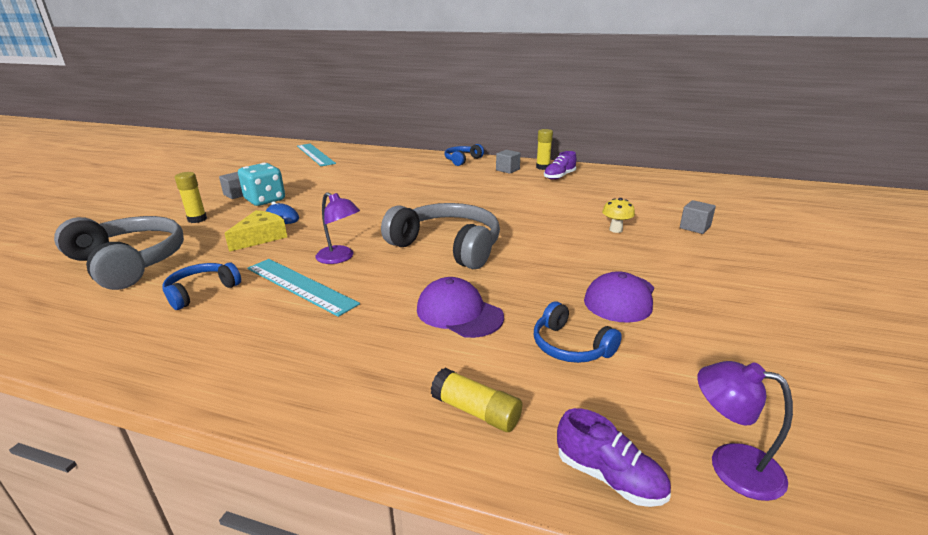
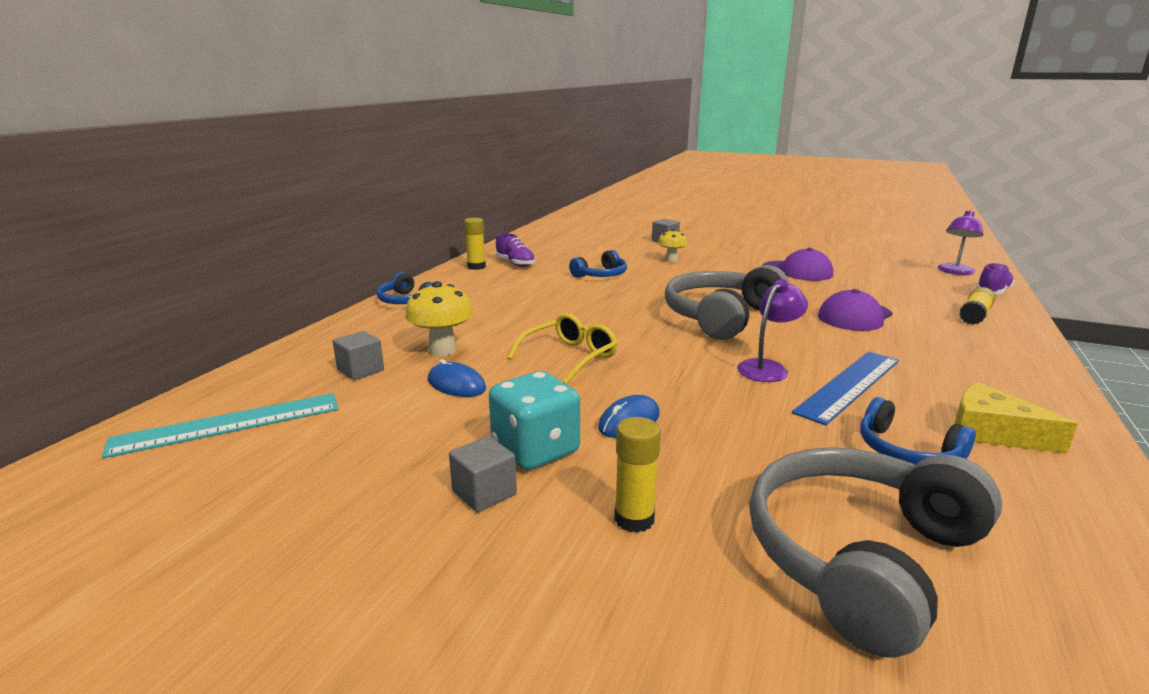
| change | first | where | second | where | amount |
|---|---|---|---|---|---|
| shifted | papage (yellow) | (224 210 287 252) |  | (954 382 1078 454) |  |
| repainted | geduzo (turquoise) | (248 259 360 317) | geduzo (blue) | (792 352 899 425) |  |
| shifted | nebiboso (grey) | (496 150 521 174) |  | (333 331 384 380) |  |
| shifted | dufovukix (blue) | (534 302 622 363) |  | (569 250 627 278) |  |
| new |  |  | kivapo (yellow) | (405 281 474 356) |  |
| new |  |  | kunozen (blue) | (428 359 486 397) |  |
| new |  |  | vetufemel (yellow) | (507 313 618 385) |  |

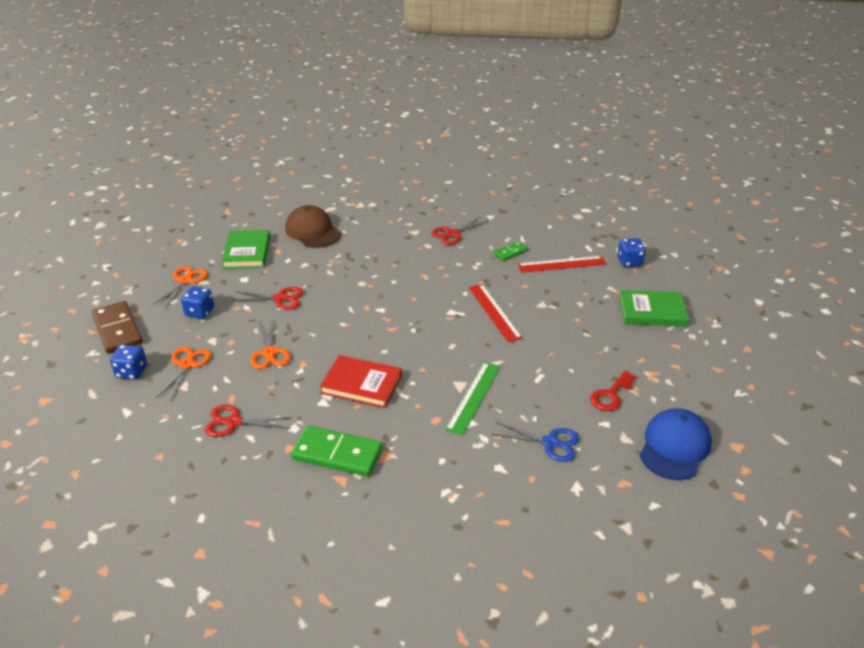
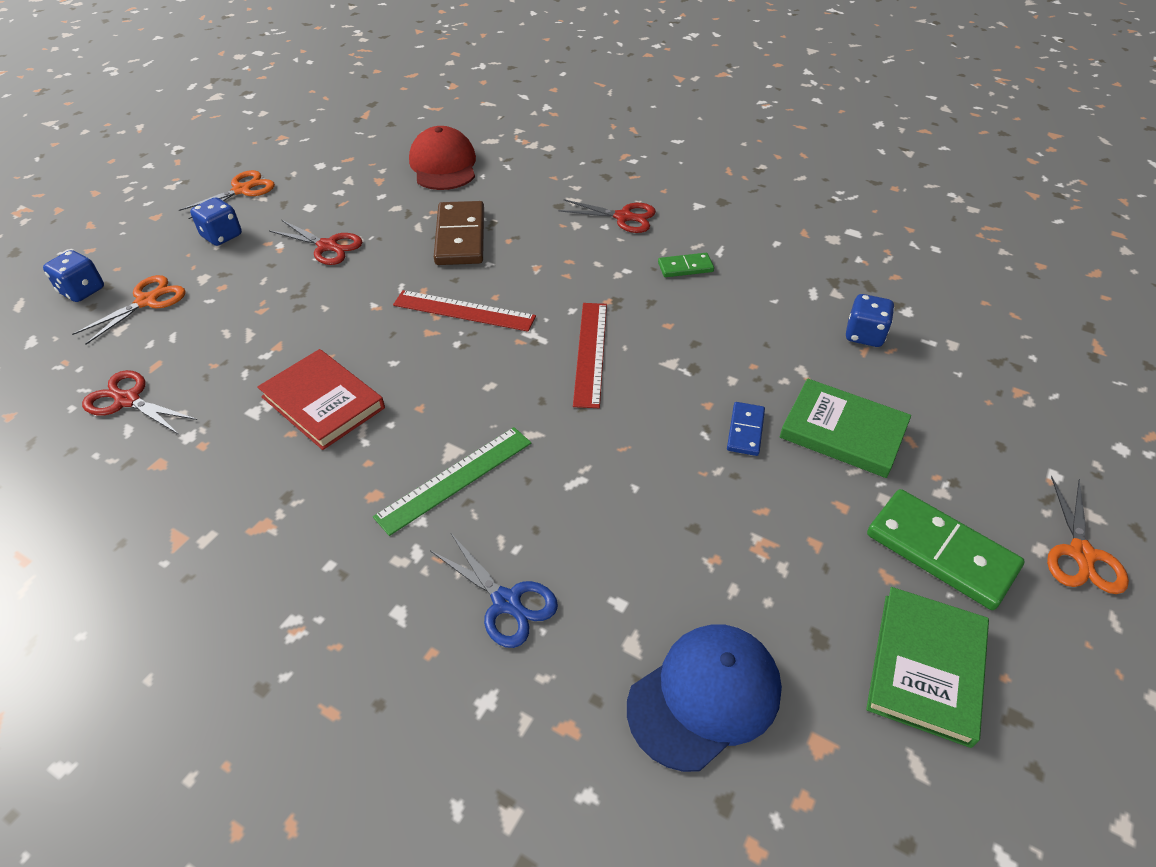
| change | first | where | second | where | amount |
|---|---|---|---|---|---|
| shifted | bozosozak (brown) | (92 301 142 354) |  | (434 201 484 265) |  |
| shifted | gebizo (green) | (221 230 270 268) |  | (866 587 989 748) |  |
| shifted | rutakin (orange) | (250 320 291 369) |  | (1047 476 1129 594) |  |
| repainted | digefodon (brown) | (285 205 341 248) | digefodon (red) | (409 126 476 190) |  |
| shifted | bozosozak (green) | (291 426 383 477) |  | (867 489 1025 610) |  |
| rotated | rutakin (red) | (431 217 489 245) |  | (558 199 656 233) | 150 degrees counterclockwise |
| shifted | geduzo (red) | (518 256 606 273) |  | (393 290 536 332) |  |
| gone | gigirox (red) | (590 370 637 411) |  |  |  |
| new |  |  | bozosozak (blue) | (727 402 765 456) |  |

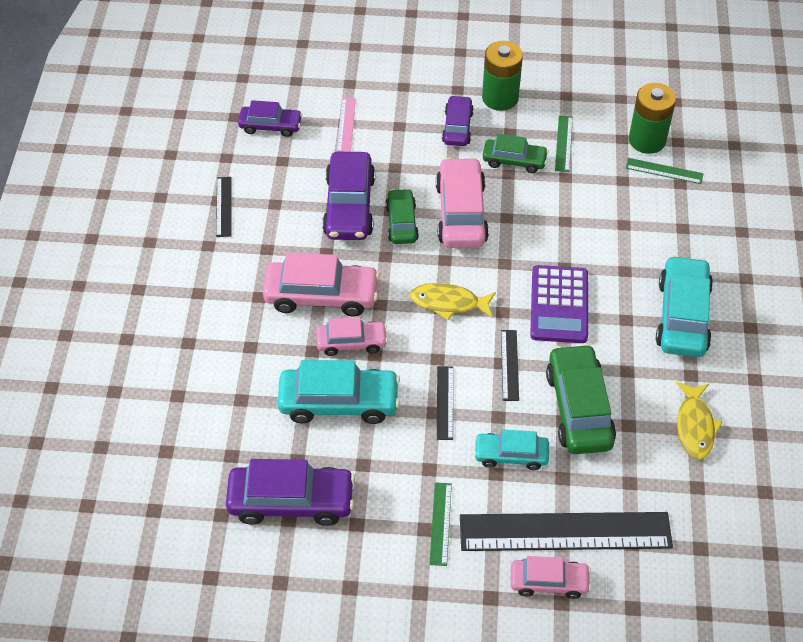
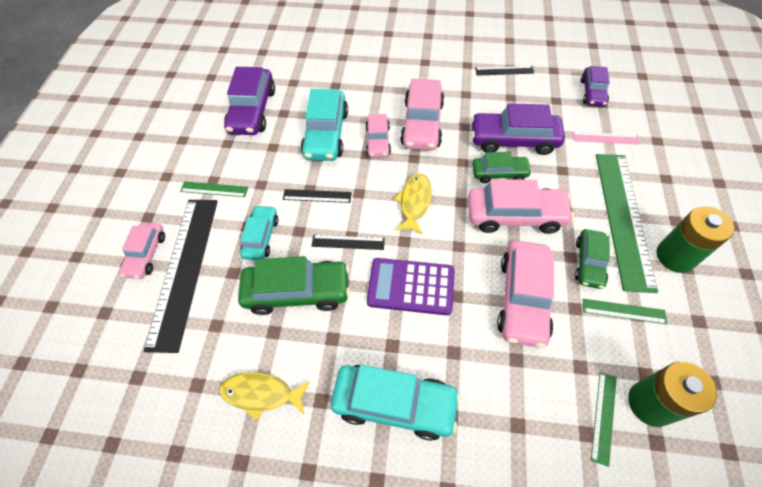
| change | first | where | second | where | amount |
|---|---|---|---|---|---|
| swapped | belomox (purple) | (442 95 474 146) | geduzo (green) | (596 154 658 293) |  |
| new |  |  | belomox (pink) | (497 241 554 348) |  |

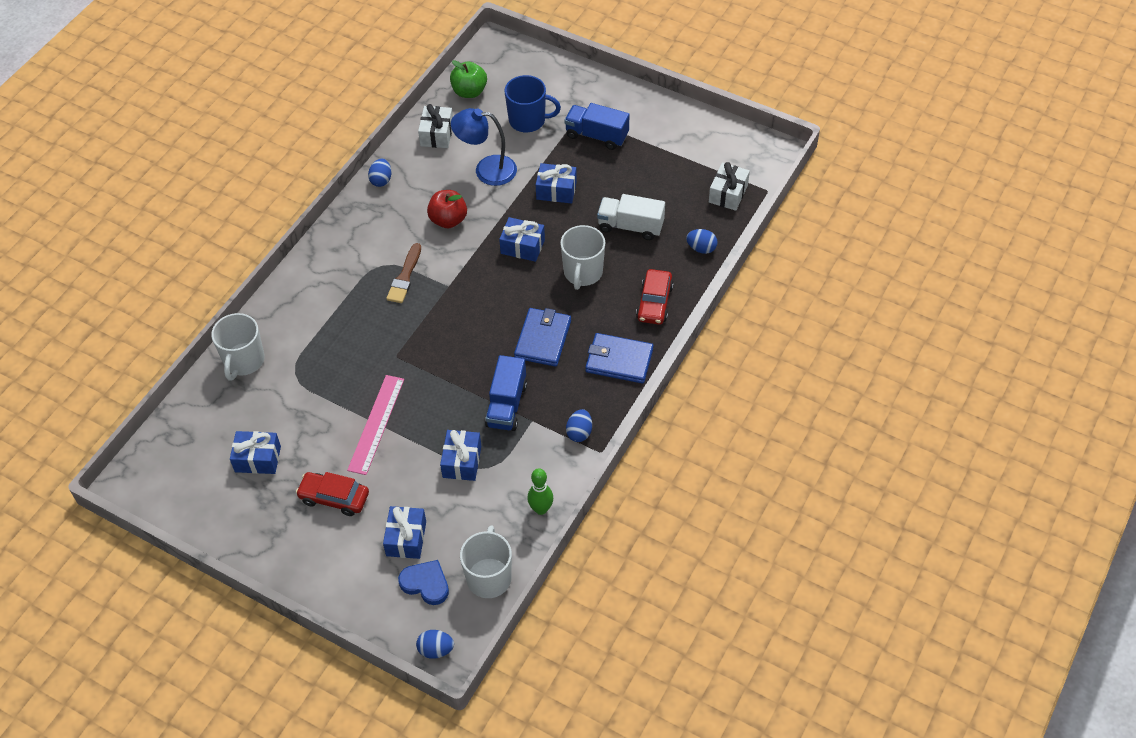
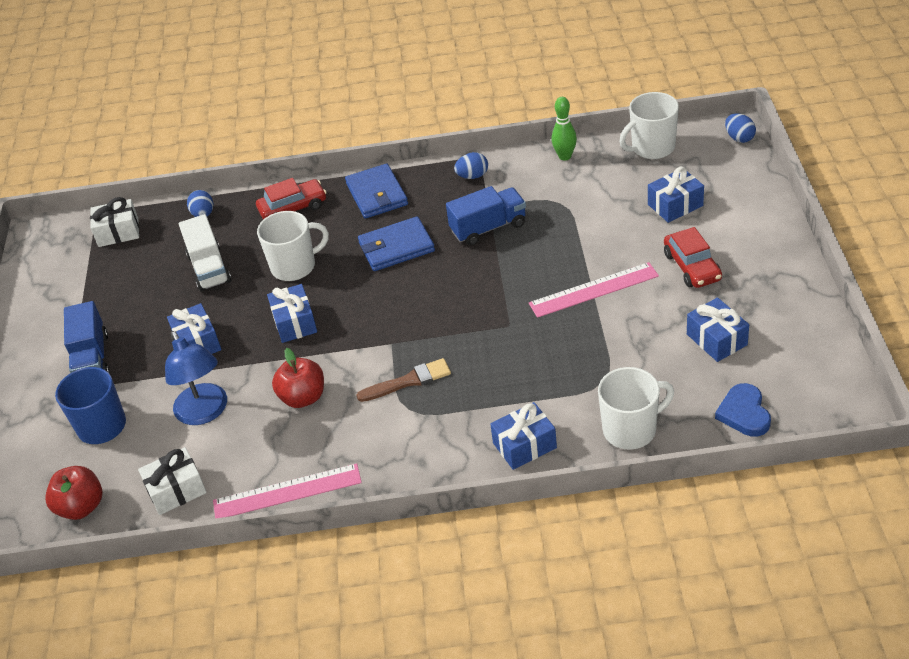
| change | first | where | second | where | amount |
|---|---|---|---|---|---|
| swapped | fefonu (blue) | (368 159 391 187) | geduzo (pink) | (213 463 362 519) |  |
| shifted | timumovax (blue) | (398 560 449 605) |  | (715 383 771 437) |  |
| shifted | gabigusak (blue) | (440 430 481 481) |  | (490 402 557 470) |  |
| repainted | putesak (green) | (450 60 487 98) | putesak (red) | (45 466 102 520) |  |

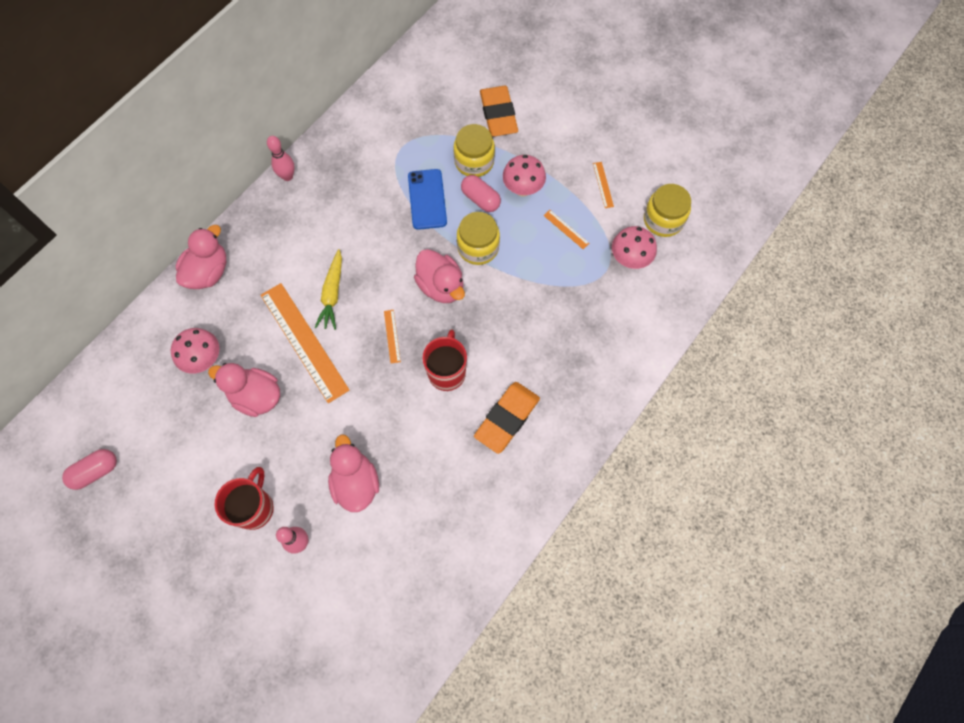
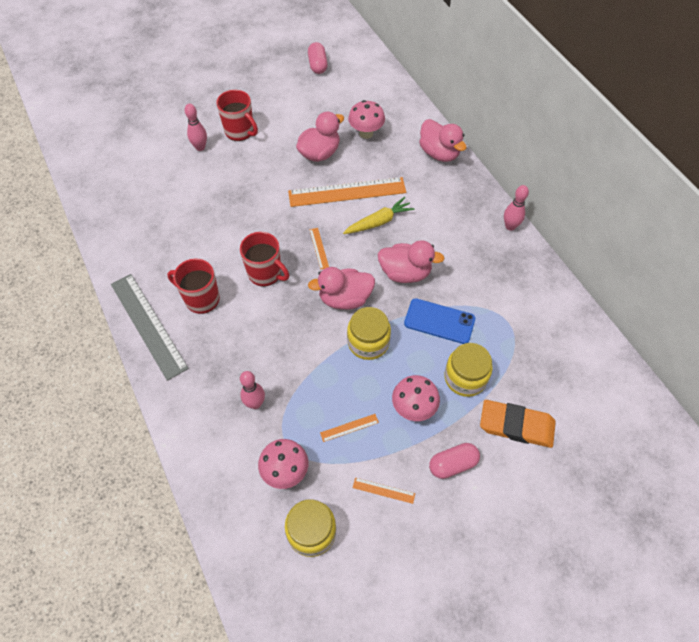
| change | first | where | second | where | amount |
|---|---|---|---|---|---|
| rotated | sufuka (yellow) | (314 249 342 330) |  | (343 197 414 234) | 120 degrees clockwise |
| shifted | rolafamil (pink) | (328 434 379 512) |  | (378 240 445 283) |  |
| rotated | geduzo (orange) | (384 310 401 364) |  | (309 228 329 269) | 60 degrees clockwise |
| shifted | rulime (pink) | (461 175 501 212) |  | (429 443 480 479) |  |
| swapped | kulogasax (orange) | (474 382 540 454) | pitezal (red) | (167 259 220 314) |  |
| new |  |  | geduzo (grey) | (111 274 189 381) |  |
| new |  |  | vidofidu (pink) | (240 371 265 409) |  |

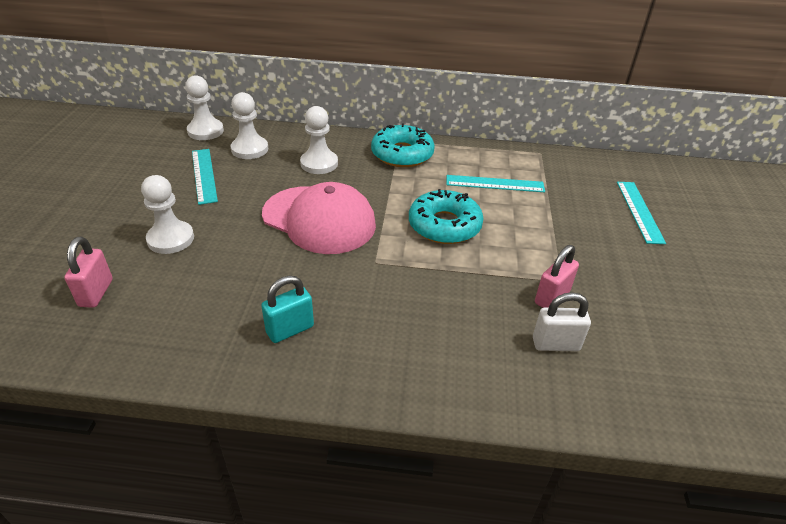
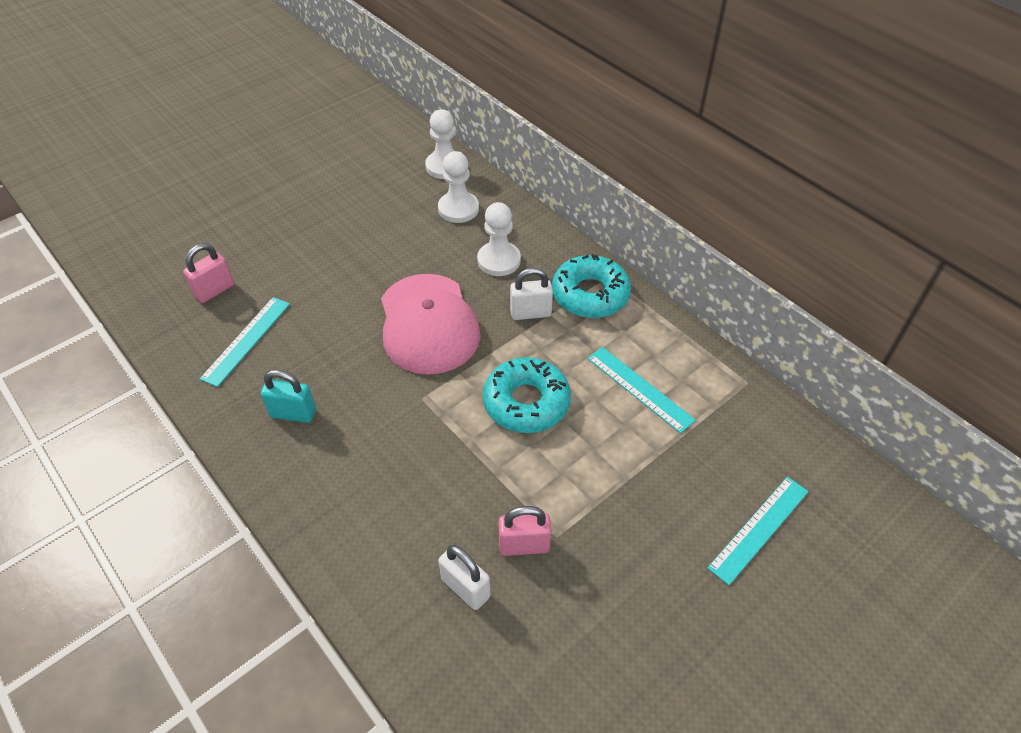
| change | first | where | second | where | amount |
|---|---|---|---|---|---|
| gone | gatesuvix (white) | (141 175 194 254) |  |  |  |
| shifted | geduzo (turquoise) | (192 149 218 205) |  | (200 297 290 387) |  |
| new |  |  | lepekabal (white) | (510 268 553 320) |  |

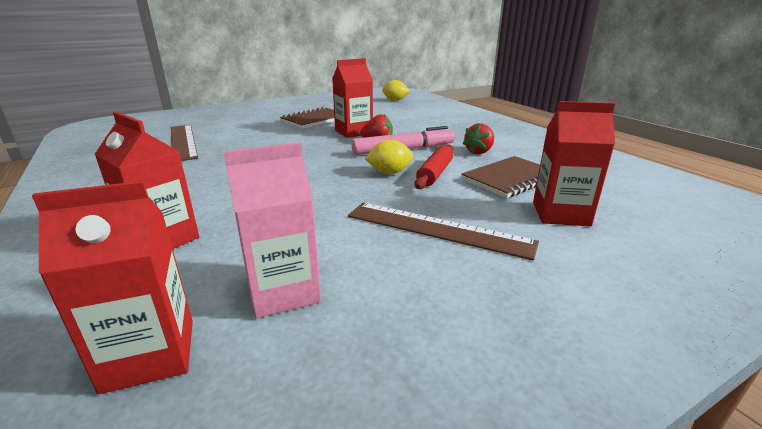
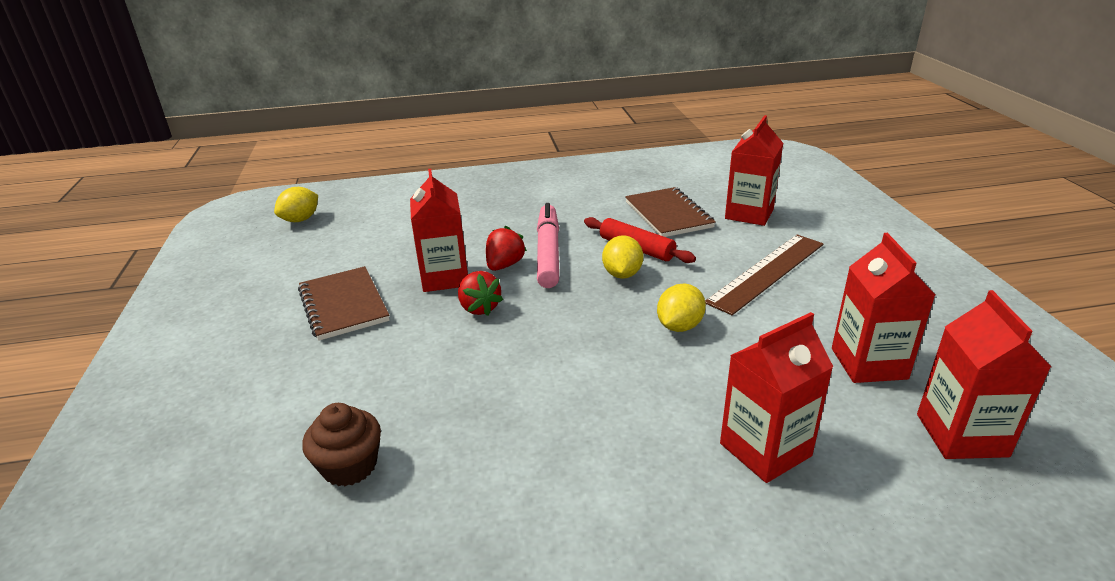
| change | first | where | second | where | amount |
|---|---|---|---|---|---|
| swapped | geduzo (brown) | (171 125 198 161) | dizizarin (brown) | (302 403 381 486) |  |
| repainted | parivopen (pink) | (224 142 321 318) | parivopen (red) | (832 233 935 383) |  |
| shifted | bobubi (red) | (462 123 494 154) |  | (458 271 503 316) |  |
| new |  |  | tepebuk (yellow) | (657 284 706 332) |  |

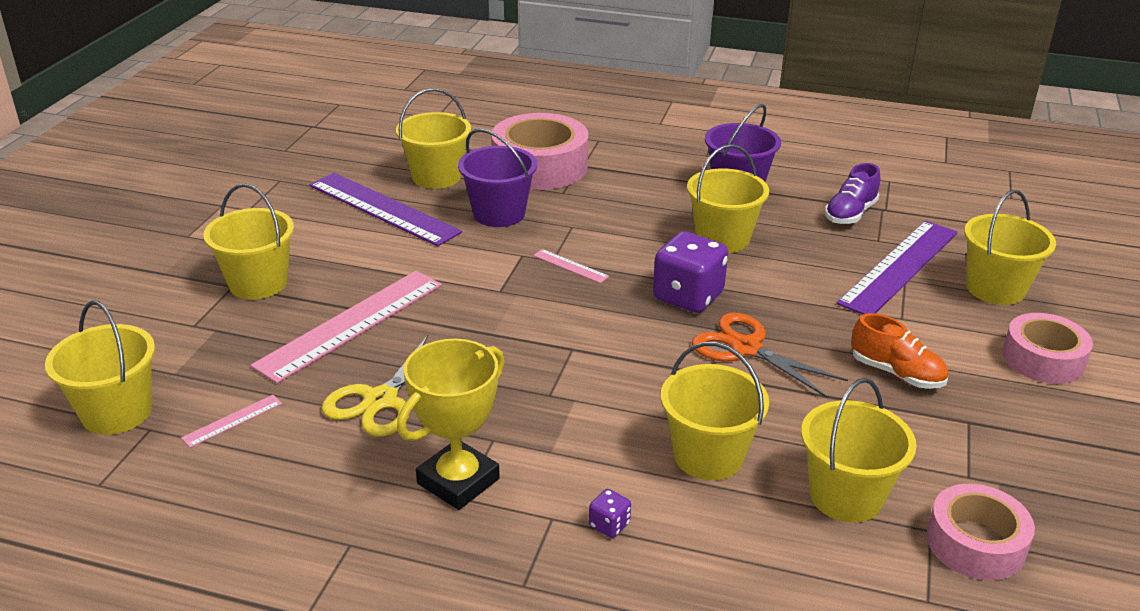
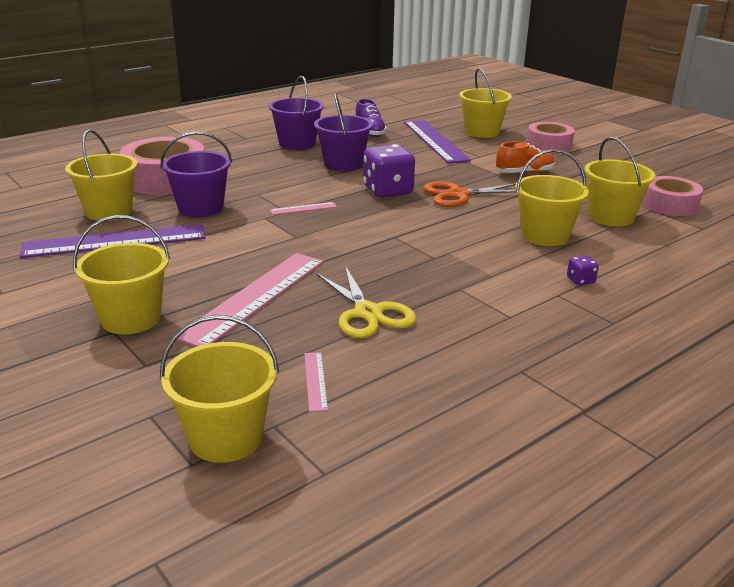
| change | first | where | second | where | amount |
|---|---|---|---|---|---|
| rotated | geduzo (pink) | (250 271 442 384) |  | (176 253 324 347) | 45 degrees clockwise |
| gone | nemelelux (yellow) | (397 339 505 510) |  |  |  |
| repainted | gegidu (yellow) | (687 144 769 253) | gegidu (purple) | (314 93 373 171) |  |

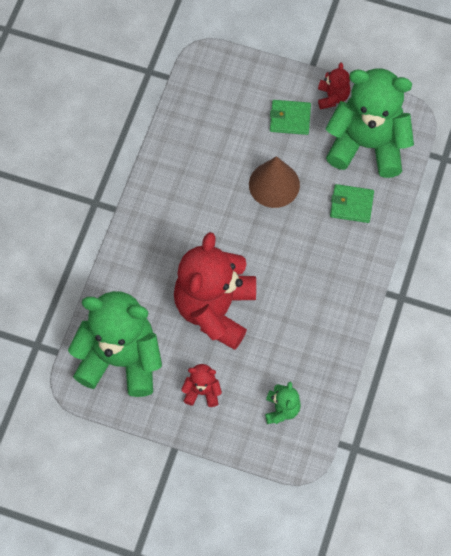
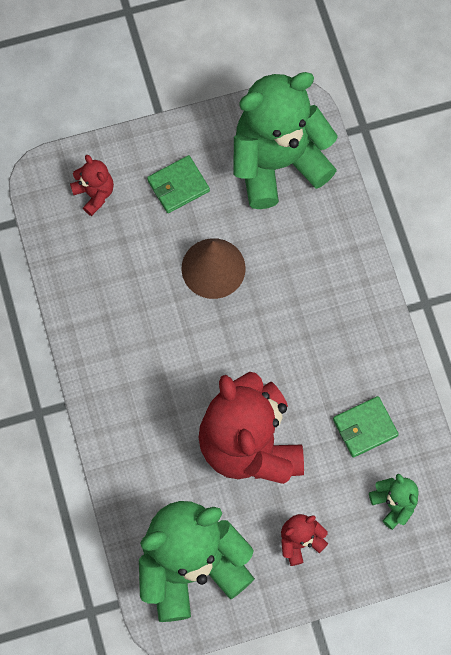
| change | first | where | second | where | amount |
|---|---|---|---|---|---|
| shifted | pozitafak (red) | (318 63 350 109) |  | (70 155 114 216) |  |
| shifted | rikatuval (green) | (330 184 374 223) |  | (333 396 399 458) |  |

